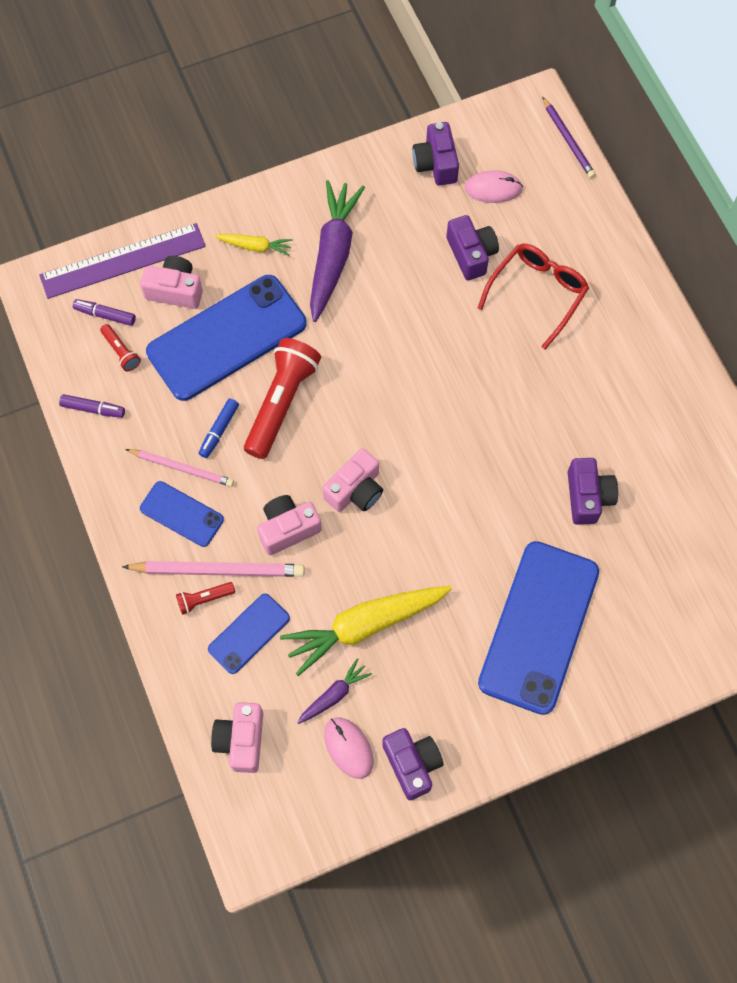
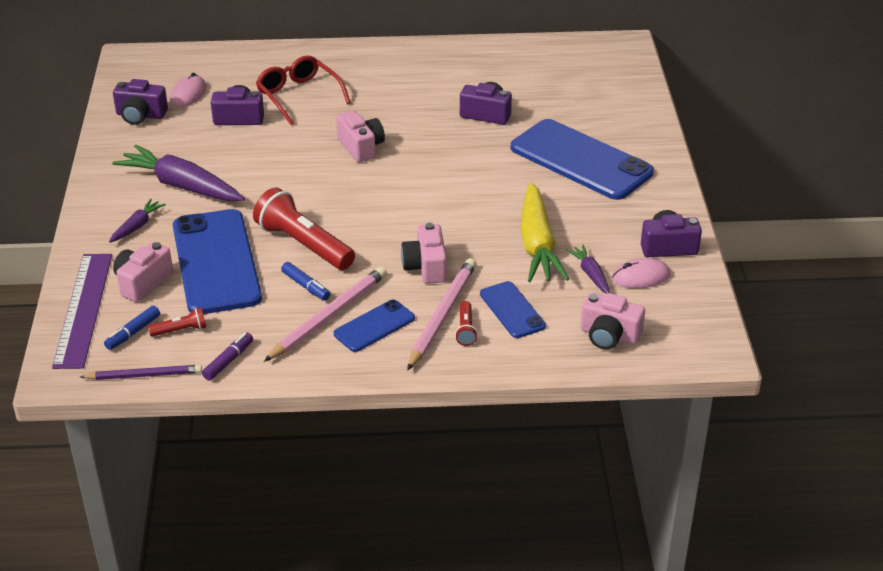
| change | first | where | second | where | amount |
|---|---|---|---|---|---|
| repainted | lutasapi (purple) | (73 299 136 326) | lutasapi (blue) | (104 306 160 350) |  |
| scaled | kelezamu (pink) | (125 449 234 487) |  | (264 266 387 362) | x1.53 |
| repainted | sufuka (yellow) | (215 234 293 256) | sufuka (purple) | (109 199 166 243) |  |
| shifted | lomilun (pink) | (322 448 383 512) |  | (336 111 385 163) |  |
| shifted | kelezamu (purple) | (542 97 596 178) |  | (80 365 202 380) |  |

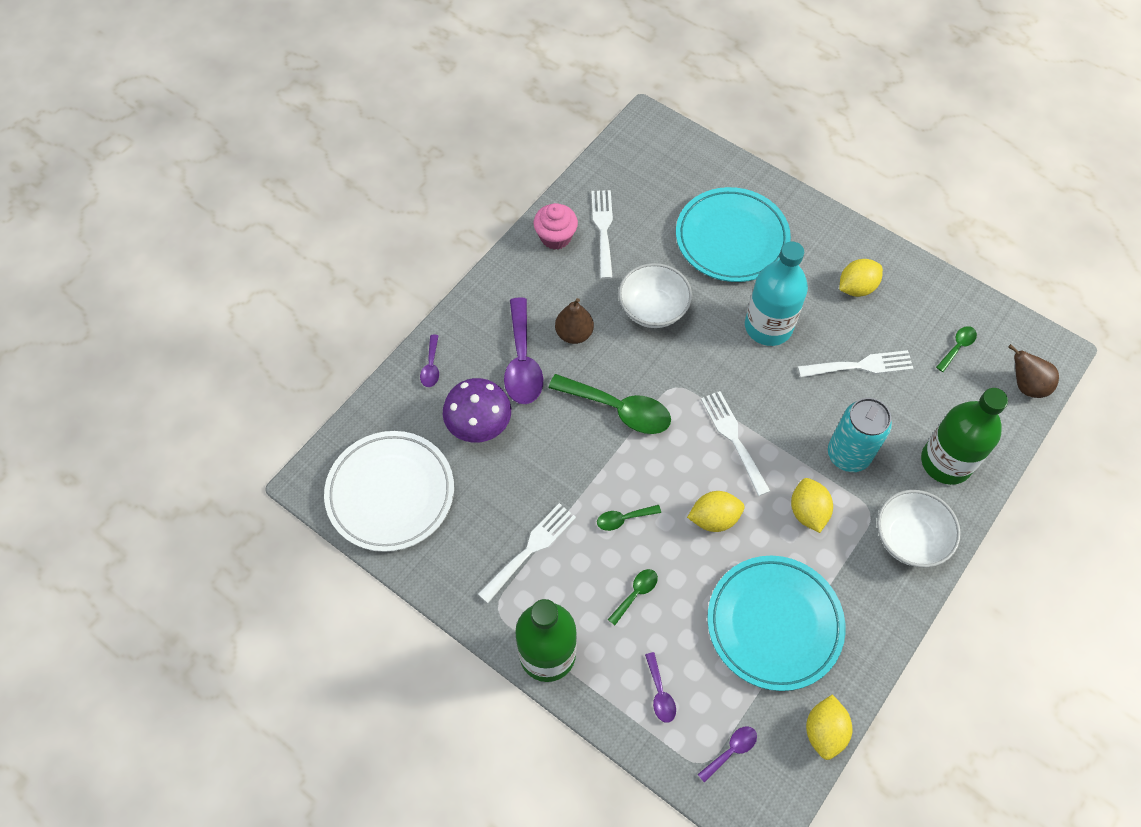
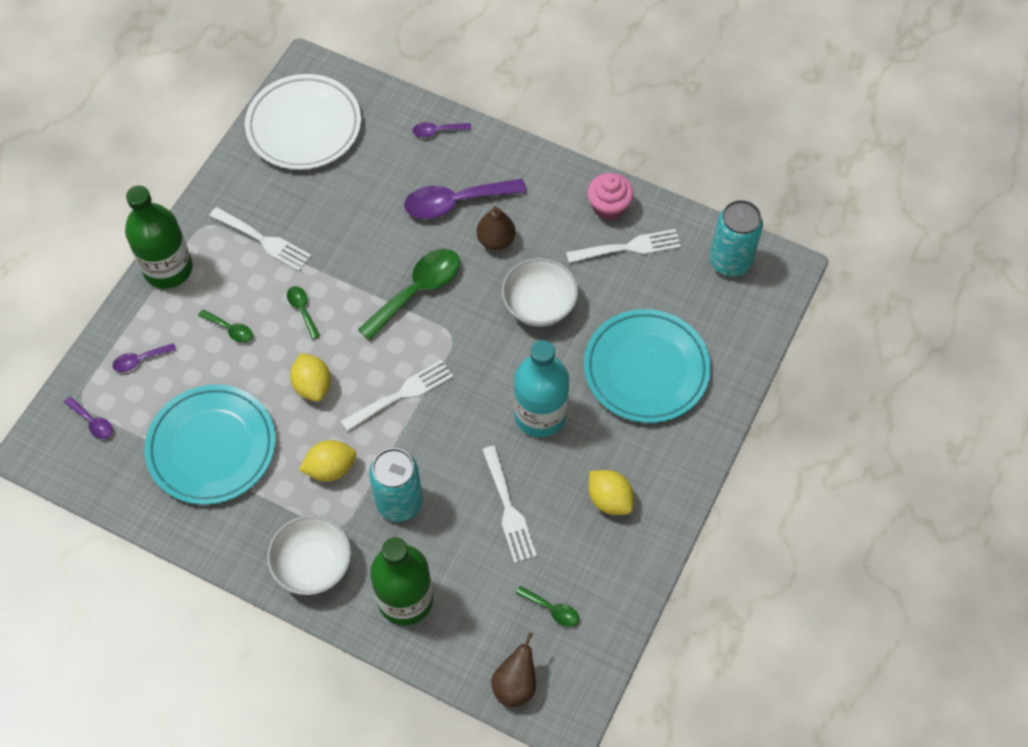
| change | first | where | second | where | amount |
|---|---|---|---|---|---|
| gone | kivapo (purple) | (443 378 511 443) |  |  |  |
| rotated | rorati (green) | (549 374 671 434) |  | (358 249 460 340) | 150 degrees counterclockwise |
| gone | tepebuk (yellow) | (806 694 852 760) |  |  |  |
| new |  |  | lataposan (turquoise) | (710 200 763 277) |  |

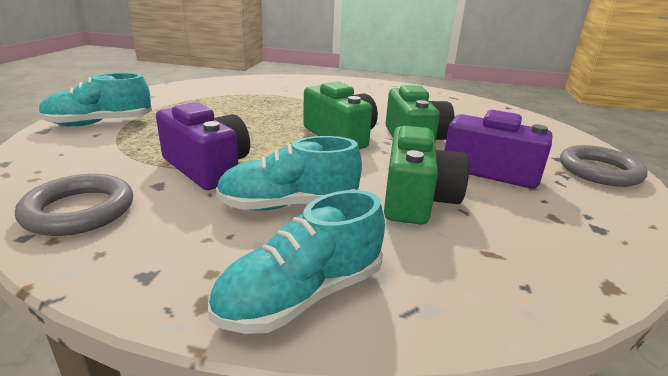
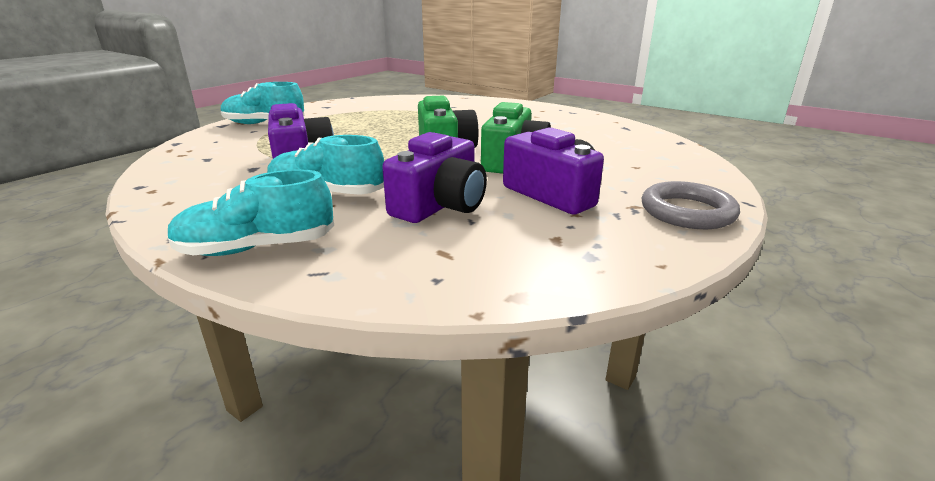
| change | first | where | second | where | amount |
|---|---|---|---|---|---|
| gone | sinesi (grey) | (15 174 133 236) |  |  |  |
| repainted | lomilun (green) | (384 126 469 225) | lomilun (purple) | (382 132 487 223) |  |

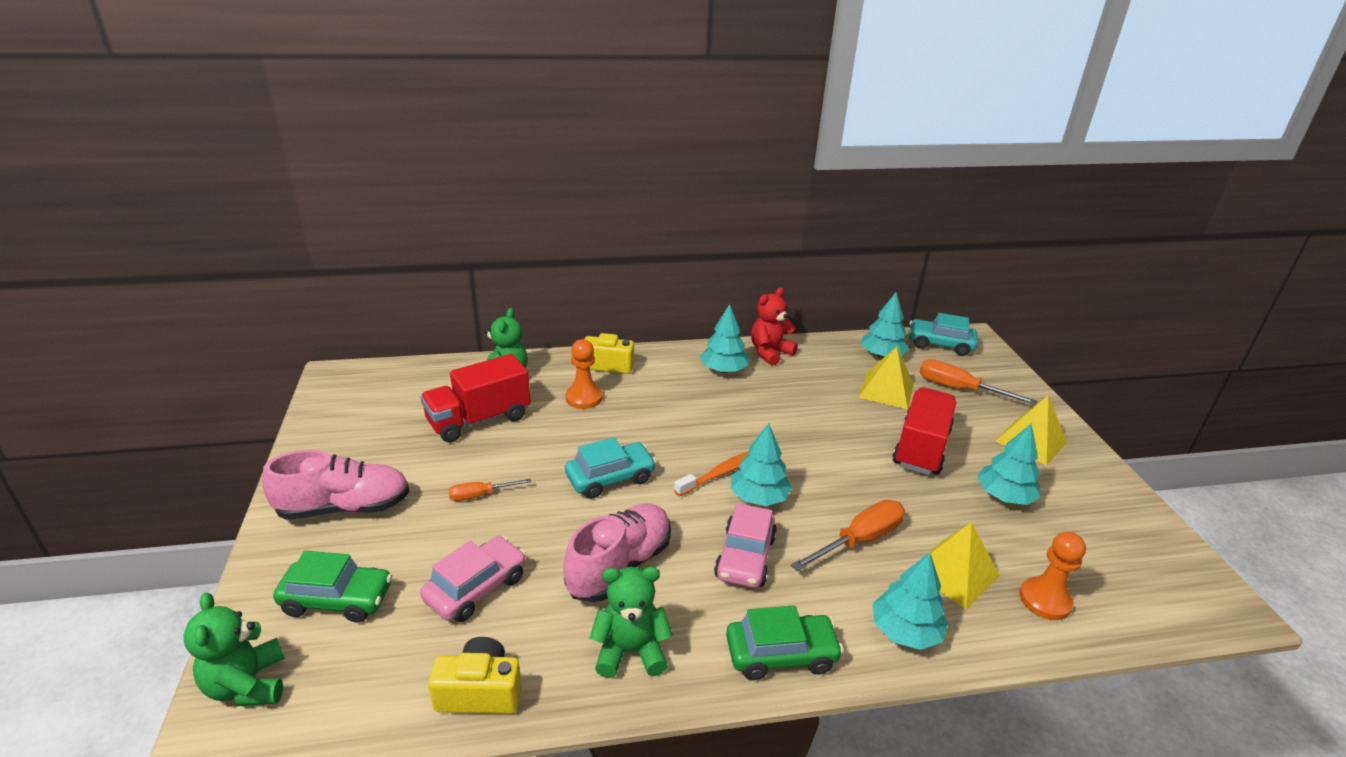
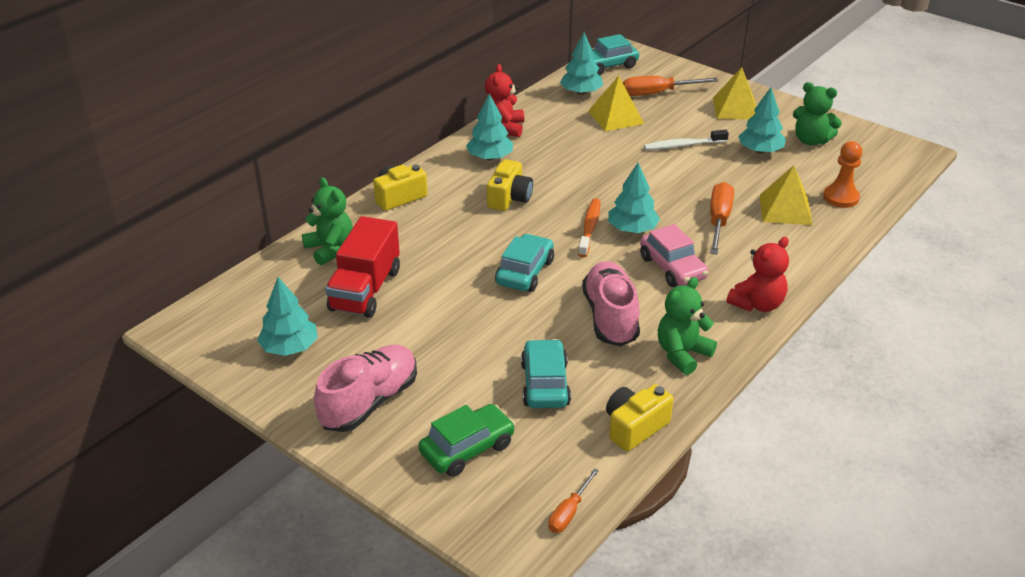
| change | first | where | second | where | amount |
|---|---|---|---|---|---|
| shifted | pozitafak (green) | (184 592 285 706) |  | (793 82 842 146) |  |
| repainted | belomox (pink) | (420 536 526 622) | belomox (turquoise) | (521 339 571 408) |  |
| shifted | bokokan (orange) | (448 479 531 501) |  | (548 468 599 533) |  |
| gone | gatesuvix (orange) | (566 339 602 409) |  |  |  |
| swapped | belomox (green) | (726 606 843 680) | pozitafak (red) | (726 237 789 312) |  |
| shifted | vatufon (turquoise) | (873 552 948 650) |  | (257 277 318 356) |  |
| swapped | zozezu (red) | (892 387 956 475) | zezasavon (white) | (644 130 729 150) |  |
| new |  |  | lomilun (yellow) | (487 159 533 211) |  |

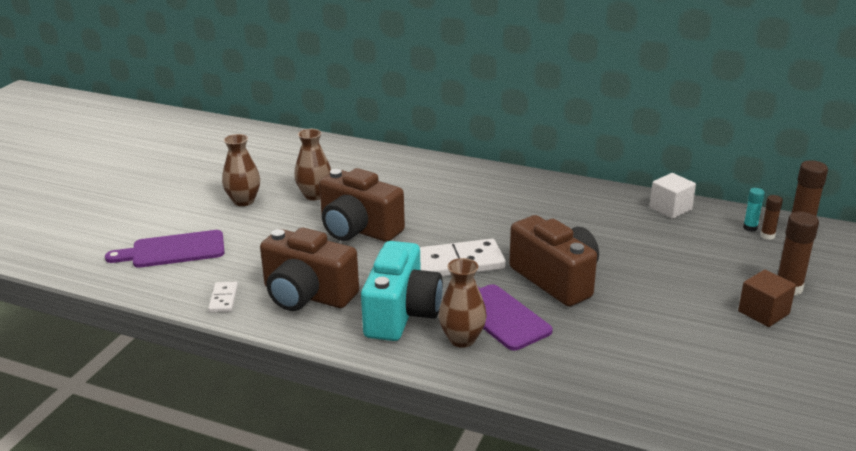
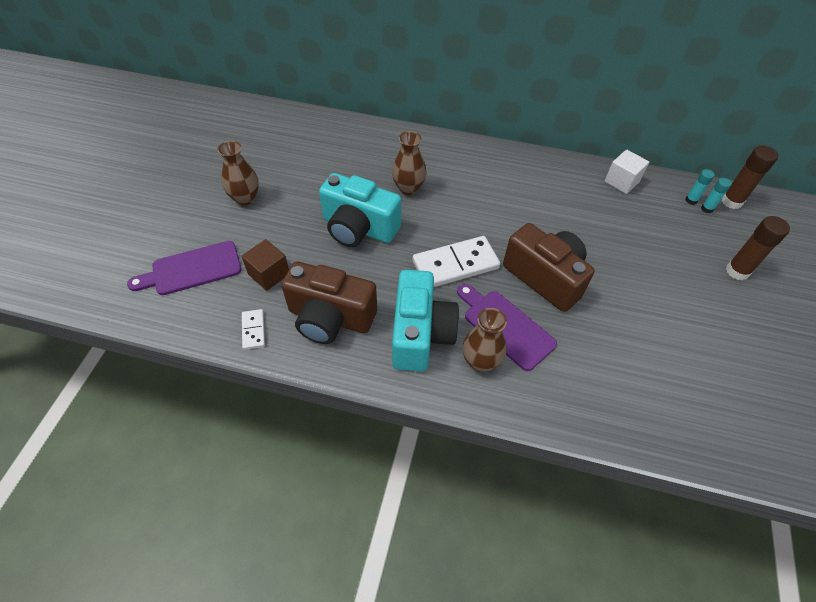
| change | first | where | second | where | amount |
|---|---|---|---|---|---|
| shifted | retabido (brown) | (294 129 331 200) |  | (392 131 427 195) |  |
| repainted | lomilun (brown) | (319 168 405 242) | lomilun (turquoise) | (319 173 401 247) |  |
| shifted | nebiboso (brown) | (738 270 796 327) |  | (241 239 289 291) |  |
| repainted | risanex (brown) | (760 195 783 240) | risanex (turquoise) | (701 178 732 213) |  |

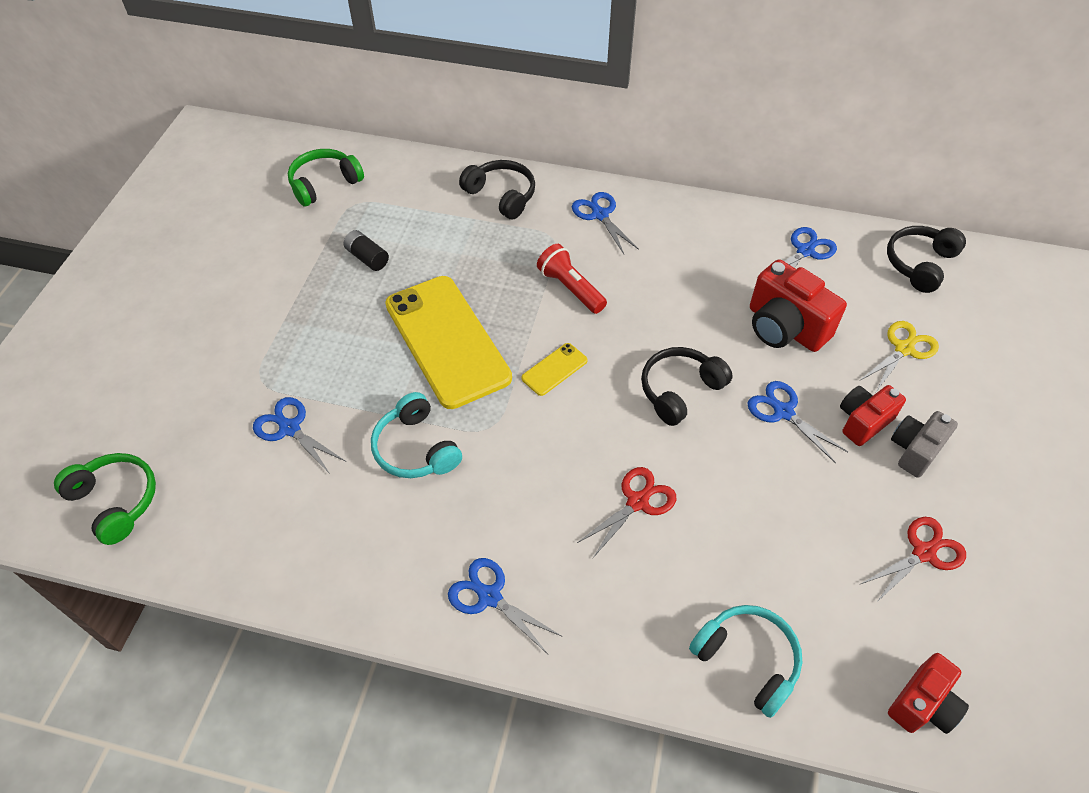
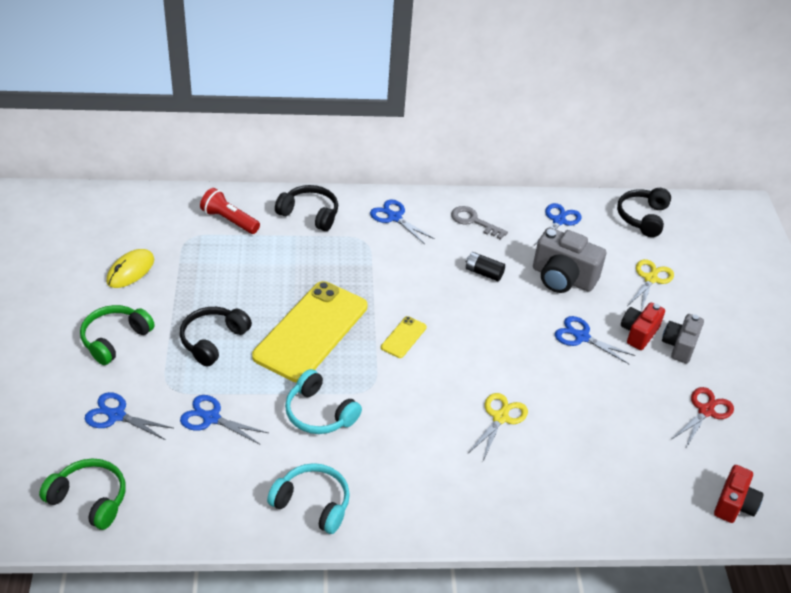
| change | first | where | second | where | amount |
|---|---|---|---|---|---|
| shifted | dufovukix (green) | (288 149 364 206) |  | (80 305 155 365) |  |
| shifted | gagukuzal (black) | (344 230 389 271) |  | (466 252 505 281) |  |
| rotated | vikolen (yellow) | (385 276 512 409) |  | (252 281 367 383) | 75 degrees clockwise |
| shifted | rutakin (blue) | (448 558 561 654) |  | (85 392 173 440) |  |
| shifted | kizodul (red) | (537 244 607 314) |  | (200 188 260 234) |  |
| repainted | rutakin (red) | (577 467 676 558) | rutakin (yellow) | (468 393 528 460) |  |
| shifted | dufovukix (black) | (641 347 733 426) |  | (180 307 252 366) |  |
| shifted | dufovukix (turquoise) | (689 605 803 718) |  | (267 463 350 534) |  |
| repainted | lomilun (red) | (750 259 847 352) | lomilun (grey) | (533 227 606 293) |  |
| new |  |  | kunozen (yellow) | (106 249 154 288) |  |
| new |  |  | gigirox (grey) | (451 206 508 240) |  |

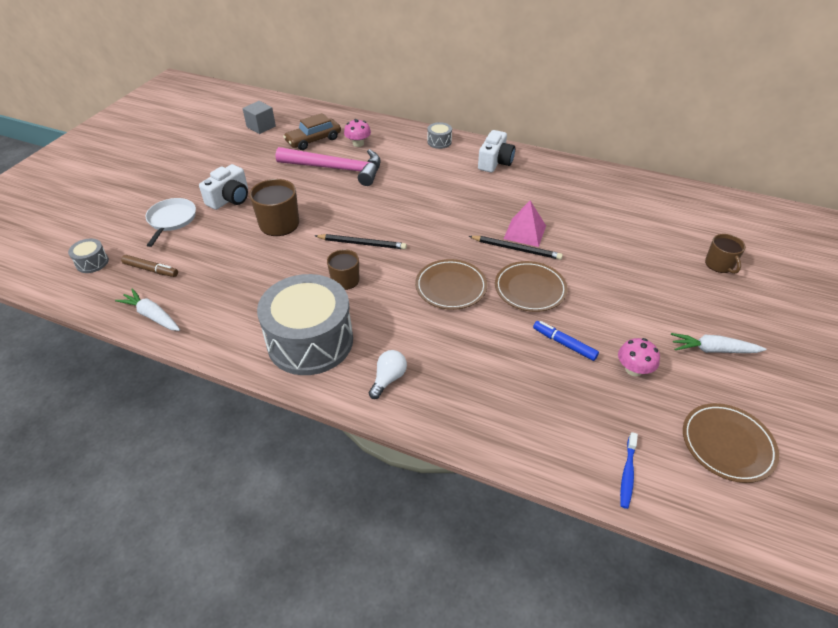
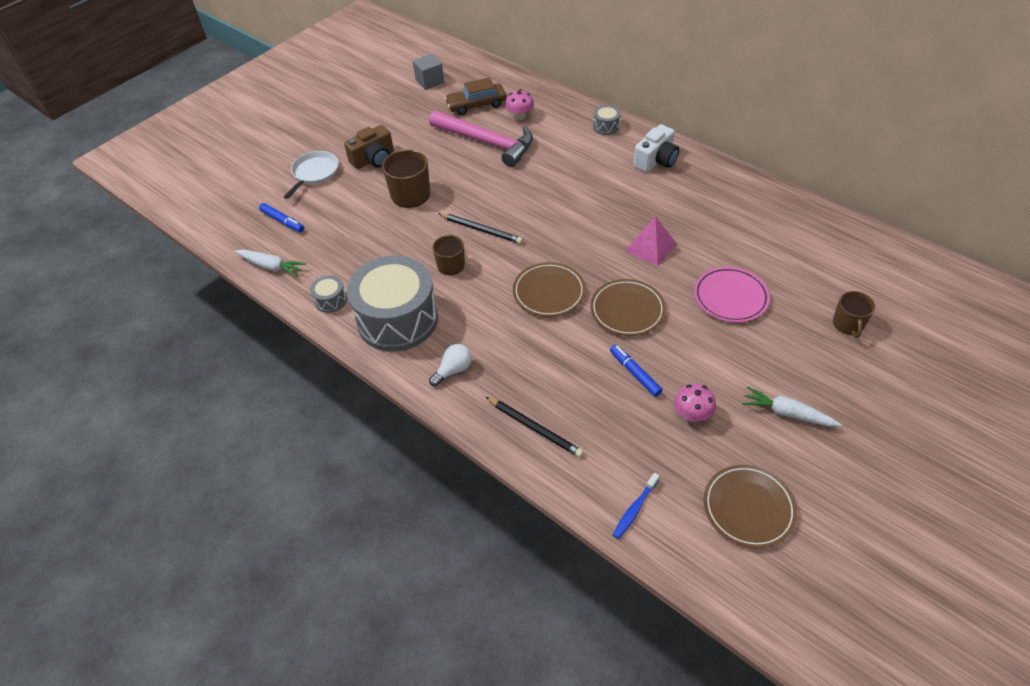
| change | first | where | second | where | amount |
|---|---|---|---|---|---|
| shifted | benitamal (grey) | (68 239 109 273) |  | (310 275 347 313) |  |
| rotated | sufuka (white) | (115 289 180 331) |  | (235 249 306 277) | 150 degrees clockwise |
| repainted | lutasapi (brown) | (121 255 178 277) | lutasapi (blue) | (259 203 304 232) |  |
| repainted | lomilun (white) | (199 164 248 210) | lomilun (brown) | (344 125 394 169) |  |
| shifted | kelezamu (black) | (469 236 563 260) |  | (486 397 584 457) |  |
| new |  |  | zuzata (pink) | (694 267 770 323) |  |

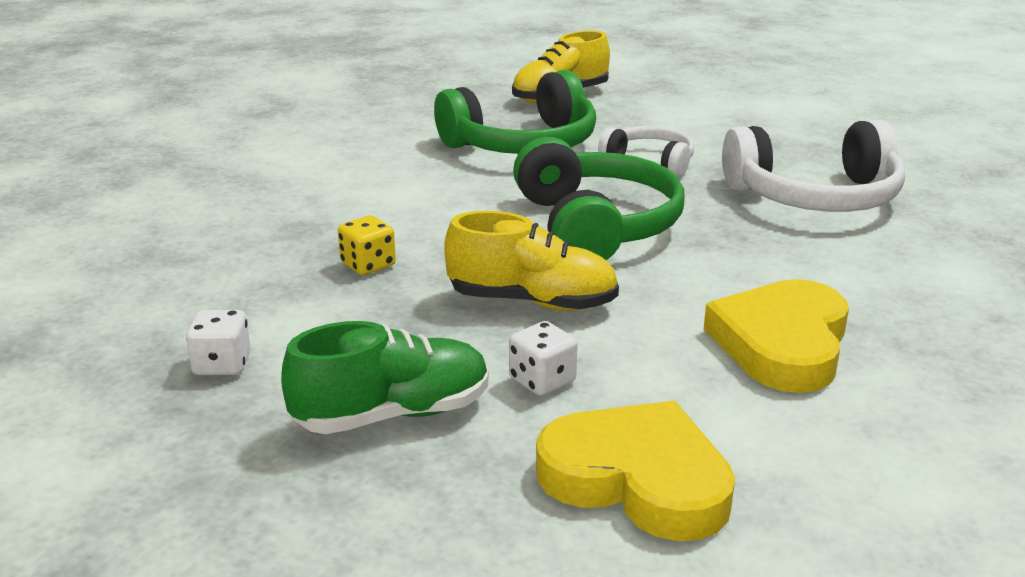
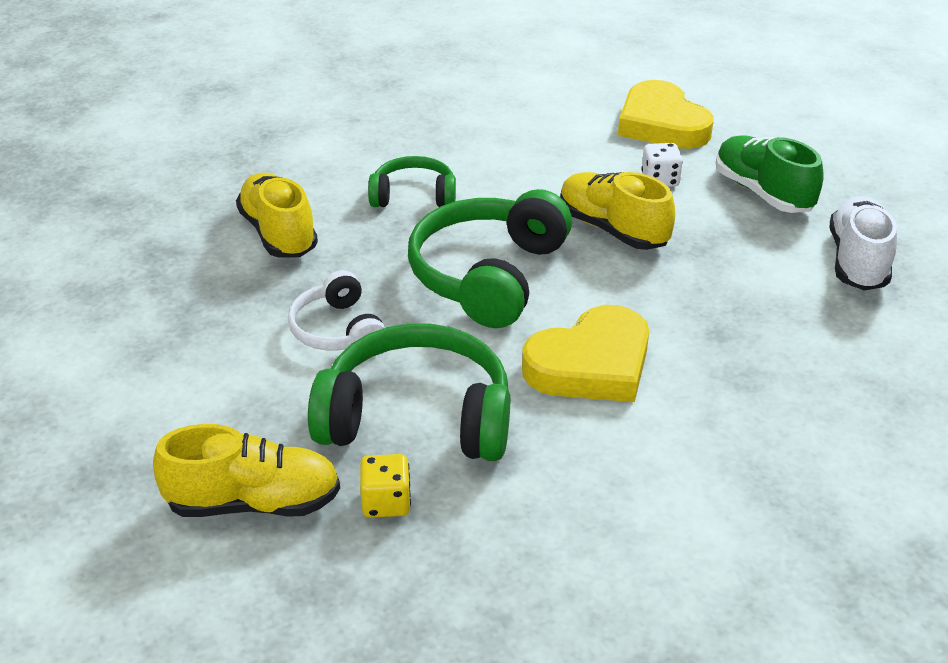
| change | first | where | second | where | amount |
|---|---|---|---|---|---|
| swapped | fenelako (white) | (186 310 251 375) | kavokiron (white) | (830 196 897 290) |  |
| rotated | kavokiron (green) | (281 321 489 434) |  | (716 135 824 213) | 45 degrees clockwise |
| shifted | fenelako (yellow) | (338 215 396 275) |  | (360 454 411 518) |  |
| shifted | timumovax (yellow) | (703 279 849 393) |  | (522 305 649 402) |  |
| swapped | dufovukix (white) | (722 120 905 212) | kavokiron (yellow) | (236 173 318 258) |  |
| new |  |  | dufovukix (green) | (368 156 456 207) |  |

